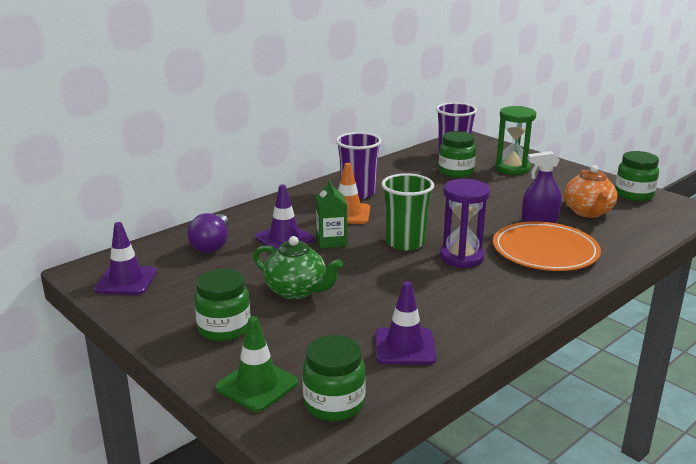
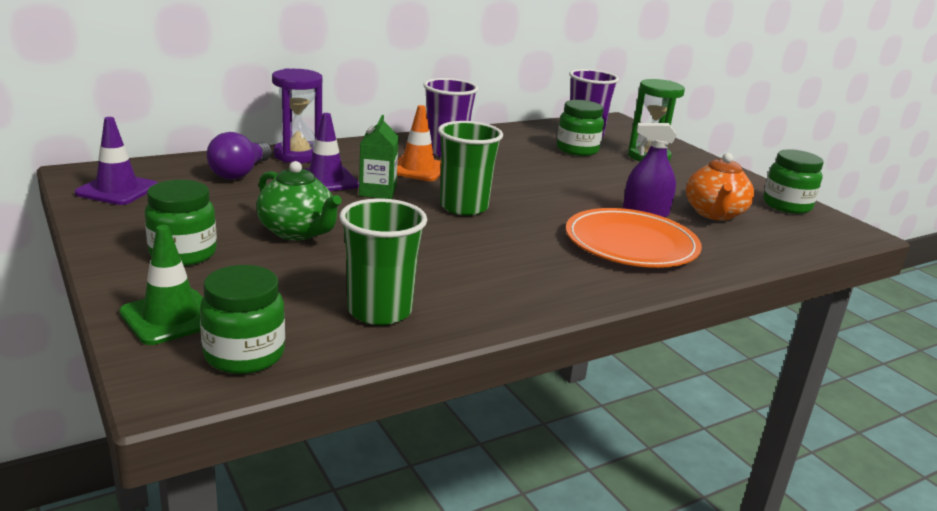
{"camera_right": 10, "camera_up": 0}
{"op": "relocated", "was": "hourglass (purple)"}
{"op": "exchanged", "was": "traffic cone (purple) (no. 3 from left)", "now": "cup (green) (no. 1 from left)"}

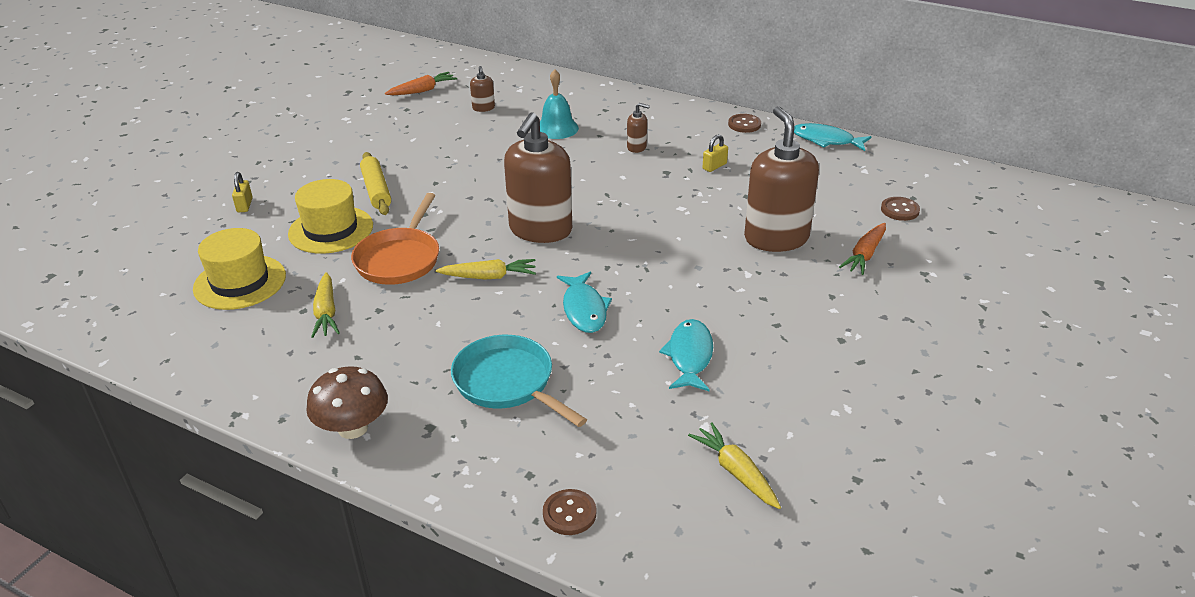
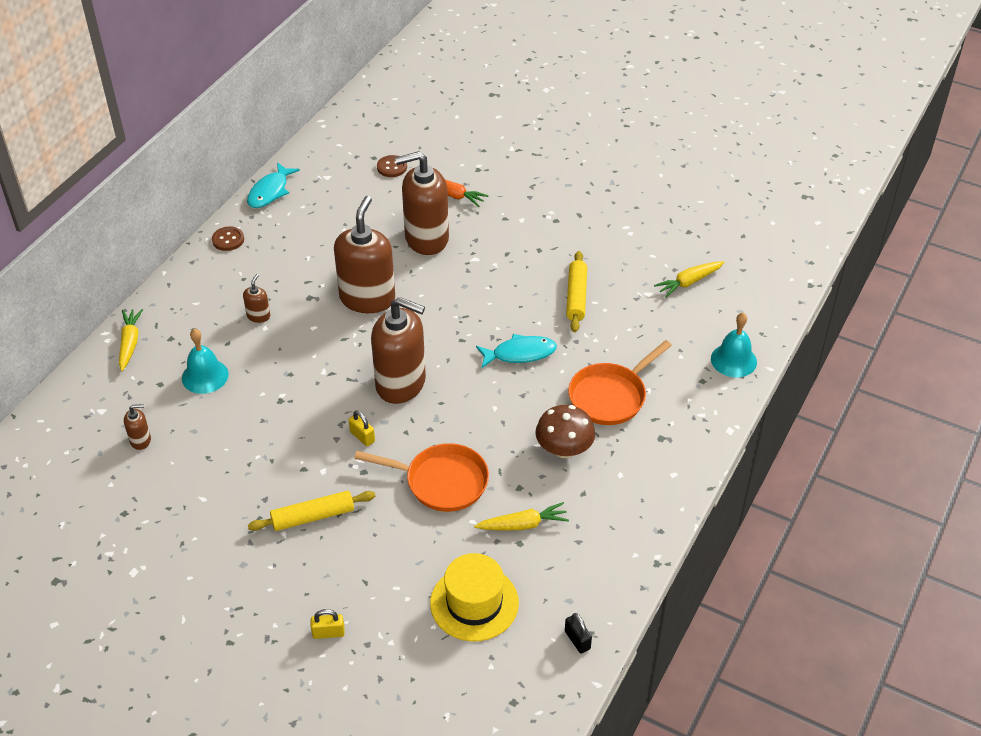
{"camera_right": -90, "camera_up": 10}
{"op": "relocated", "was": "carrot (yellow) (no. 2 from left in the first image)", "now": "carrot (yellow) (no. 1 from left)"}
{"op": "appeared", "now": "soap dispenser (brown) (no. 3 from left)"}
{"op": "relocated", "was": "padlock (yellow) (no. 2 from left)"}
{"op": "relocated", "was": "mushroom (brown)"}
{"op": "appeared", "now": "padlock (black)"}
{"op": "exchanged", "was": "fish (turquoise) (no. 2 from left)", "now": "rolling pin (yellow) (no. 2 from left)"}
{"op": "colour", "was": "pan (turquoise)", "now": "pan (orange) (no. 2 from left)"}
{"op": "exchanged", "was": "button (brown) (no. 1 from left)", "now": "bell (turquoise) (no. 2 from left)"}
{"op": "missing", "was": "hat (yellow) (no. 2 from left)"}
{"op": "missing", "was": "carrot (orange) (no. 1 from left)"}

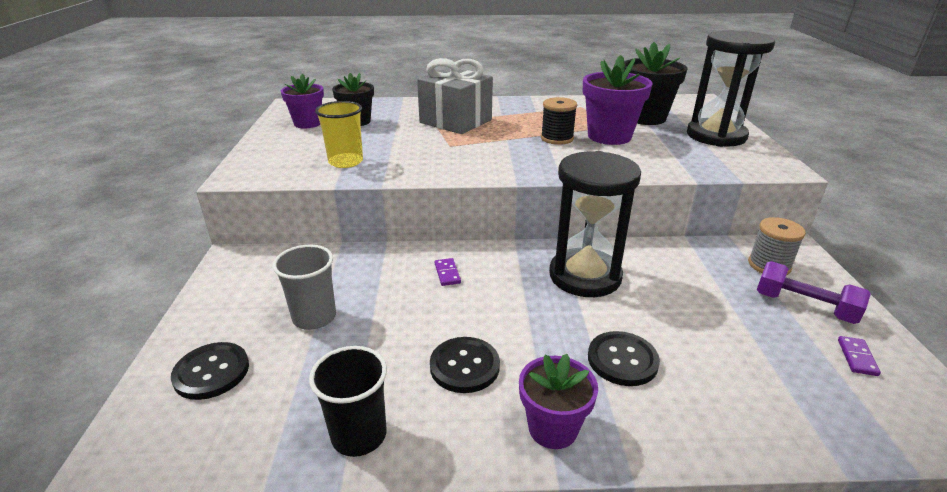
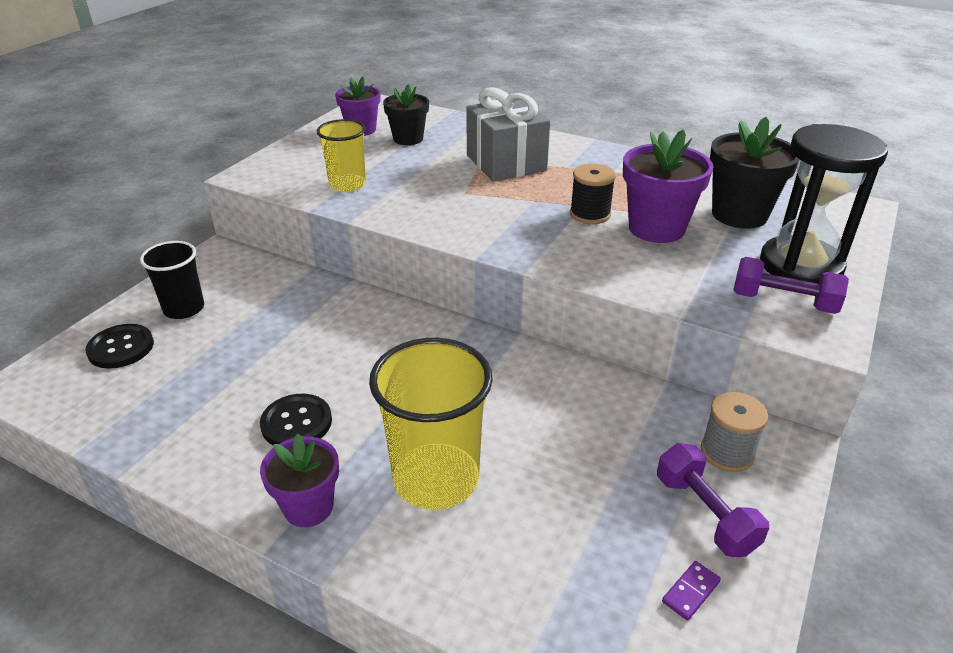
{"camera_right": 30, "camera_up": 5}
{"op": "relocated", "was": "cup (black)"}
{"op": "exchanged", "was": "button (black) (no. 3 from left)", "now": "cup (yellow) (no. 2 from left)"}
{"op": "appeared", "now": "dumbbell (purple) (no. 2 from left)"}
{"op": "missing", "was": "cup (grey)"}
{"op": "missing", "was": "domino (purple) (no. 1 from left)"}
{"op": "missing", "was": "hourglass (black) (no. 1 from left)"}

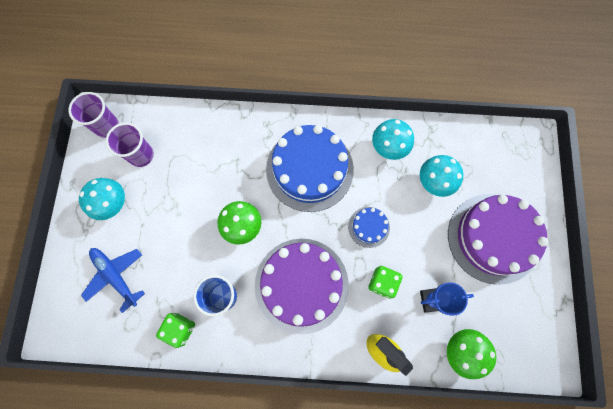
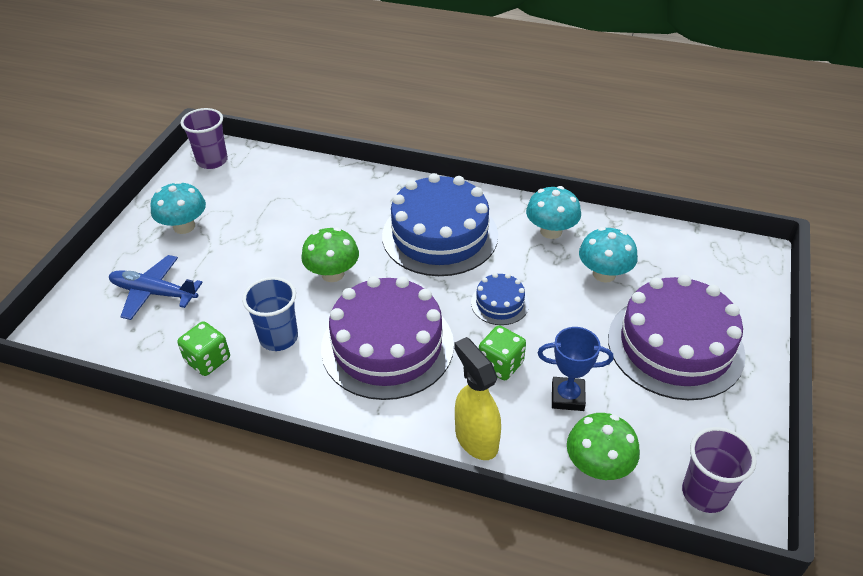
{"camera_right": 15, "camera_up": -30}
{"op": "spun", "was": "plane (blue)", "clockwise": -45}
{"op": "relocated", "was": "cup (purple) (no. 2 from left)"}

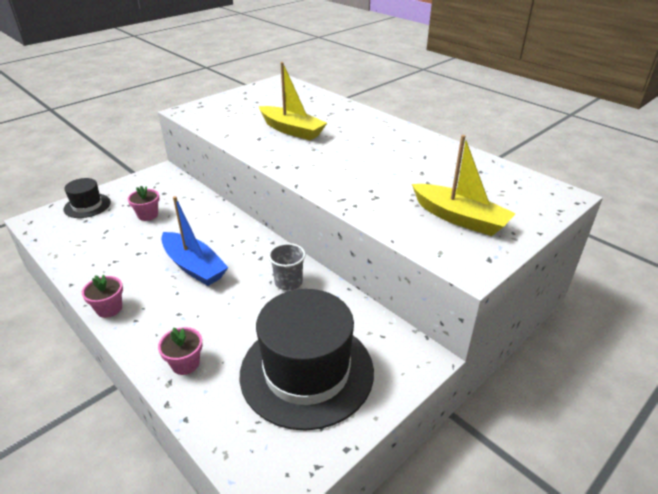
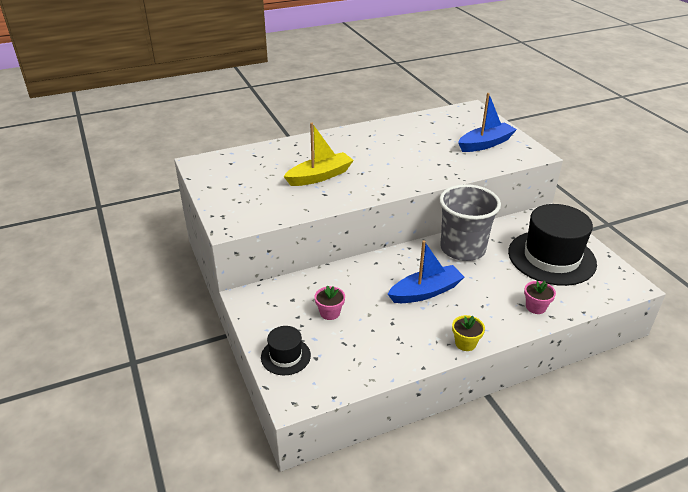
{"camera_right": -70, "camera_up": 0}
{"op": "size", "was": "cup (grey)", "ratio": 2.12}
{"op": "colour", "was": "flower pot (pink) (no. 1 from left)", "now": "flower pot (yellow)"}
{"op": "colour", "was": "boat (yellow) (no. 2 from left)", "now": "boat (blue) (no. 2 from left)"}

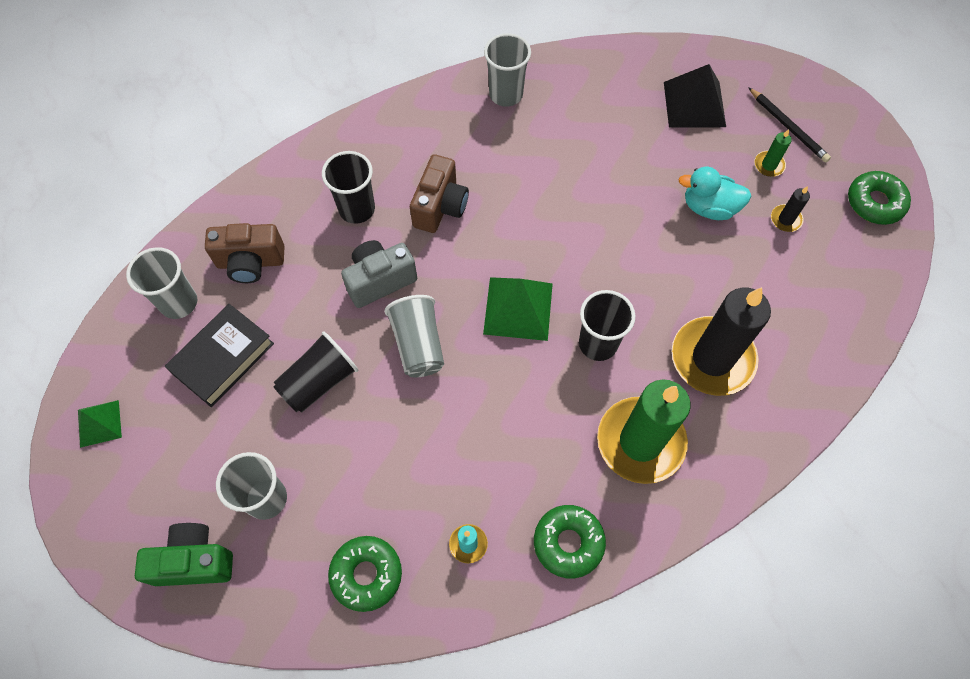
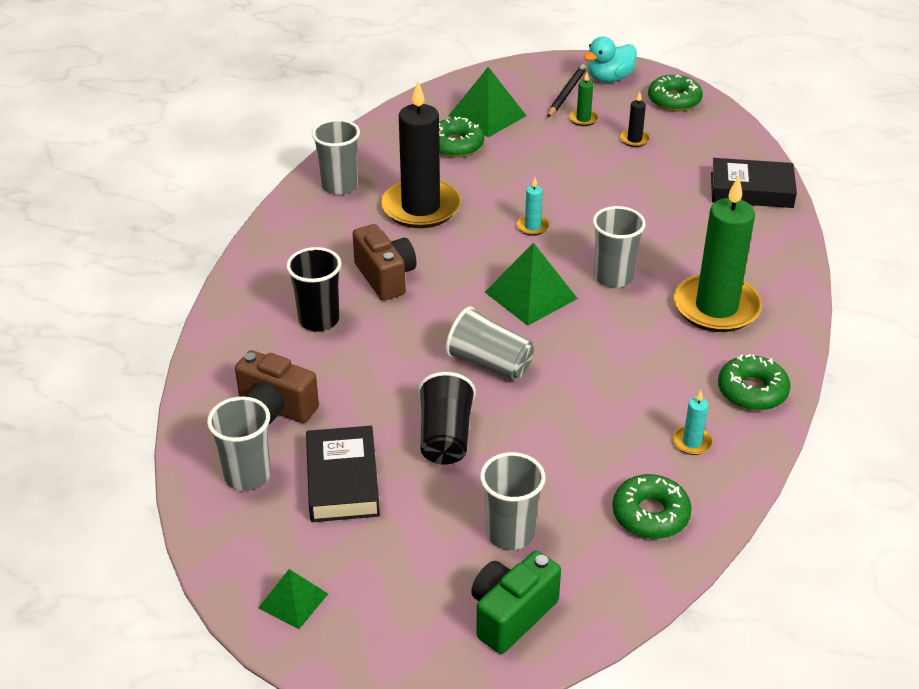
{"camera_right": -45, "camera_up": -25}
{"op": "spun", "was": "camera (brown) (no. 1 from left)", "clockwise": 75}
{"op": "relocated", "was": "candle (black) (no. 1 from left)"}
{"op": "appeared", "now": "donut (green) (no. 1 from left)"}
{"op": "colour", "was": "pyramid (black)", "now": "pyramid (green) (no. 2 from left)"}
{"op": "appeared", "now": "candle (turquoise) (no. 1 from left)"}
{"op": "spun", "was": "pencil (black)", "clockwise": -75}
{"op": "relocated", "was": "duck (turquoise)"}
{"op": "colour", "was": "cup (black) (no. 3 from left)", "now": "cup (grey) (no. 5 from left)"}
{"op": "appeared", "now": "book (black) (no. 2 from left)"}
{"op": "missing", "was": "camera (grey)"}

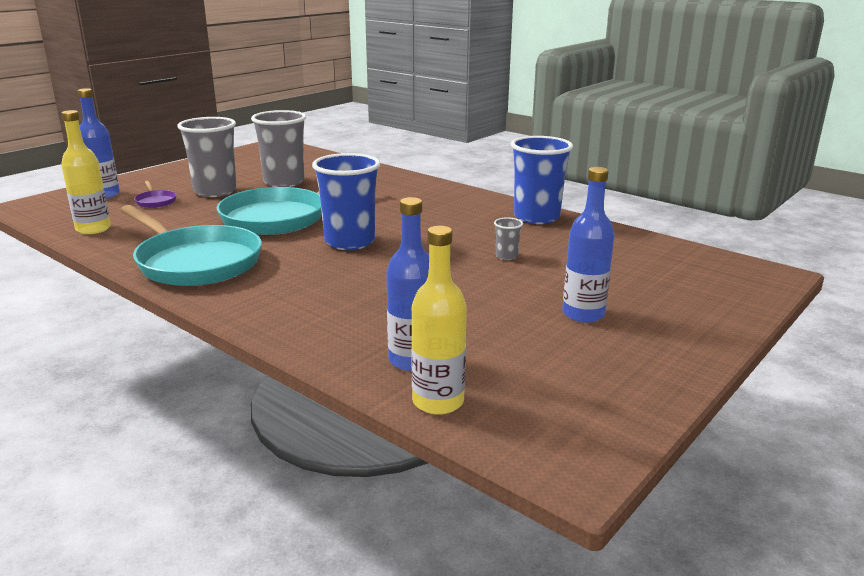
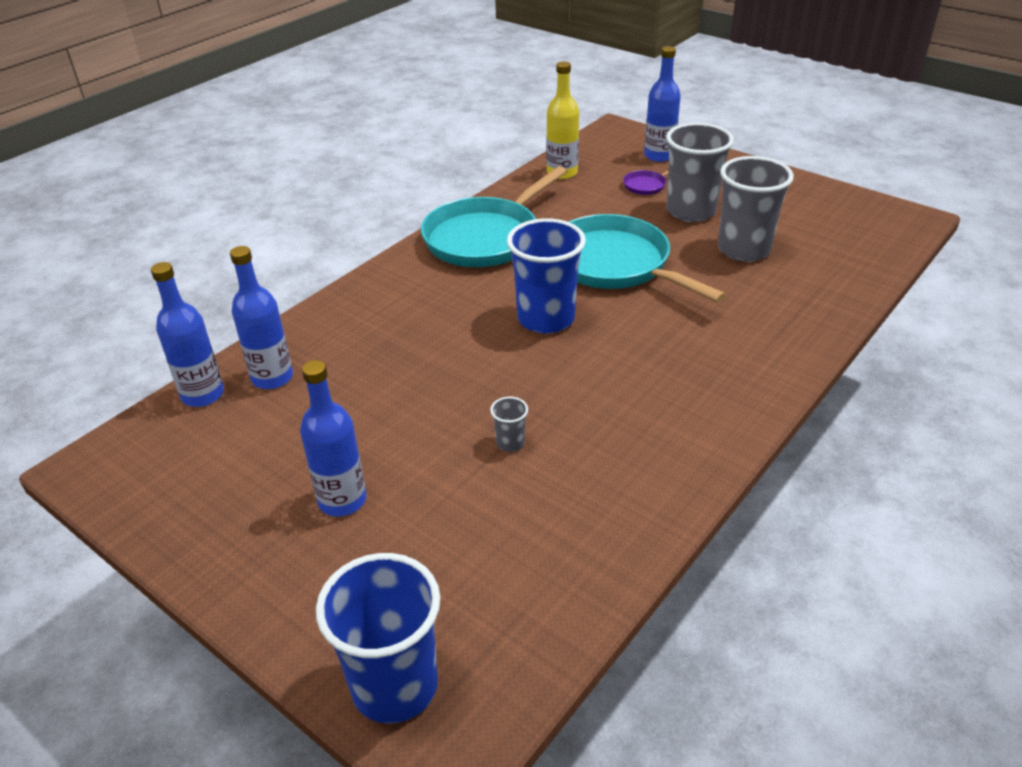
{"camera_right": 90, "camera_up": 15}
{"op": "colour", "was": "bottle (yellow) (no. 2 from left)", "now": "bottle (blue) (no. 1 from left)"}
{"op": "relocated", "was": "cup (blue) (no. 2 from left in the first image)", "now": "cup (blue) (no. 1 from left)"}

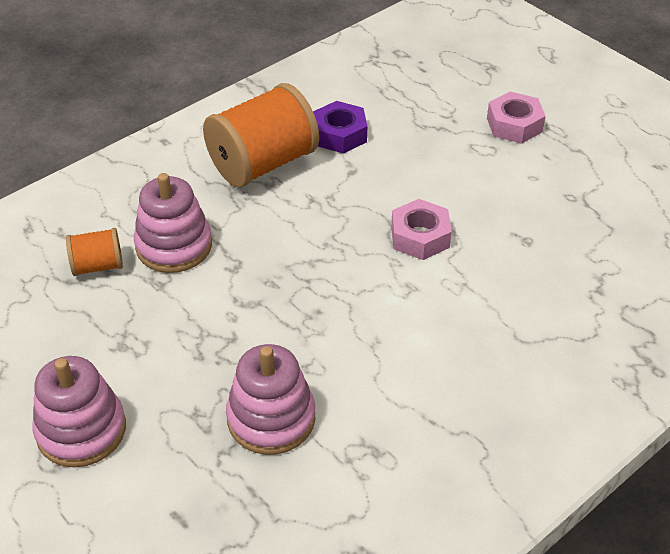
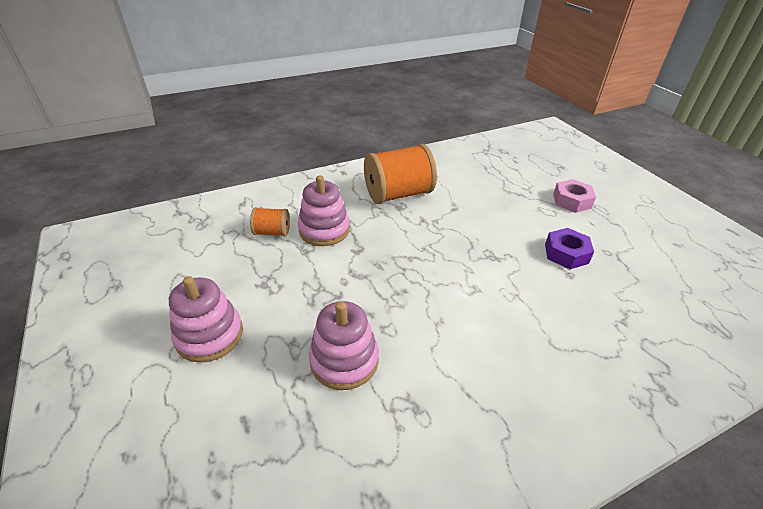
{"camera_right": 15, "camera_up": -5}
{"op": "relocated", "was": "nut (purple)"}
{"op": "missing", "was": "nut (pink) (no. 1 from left)"}

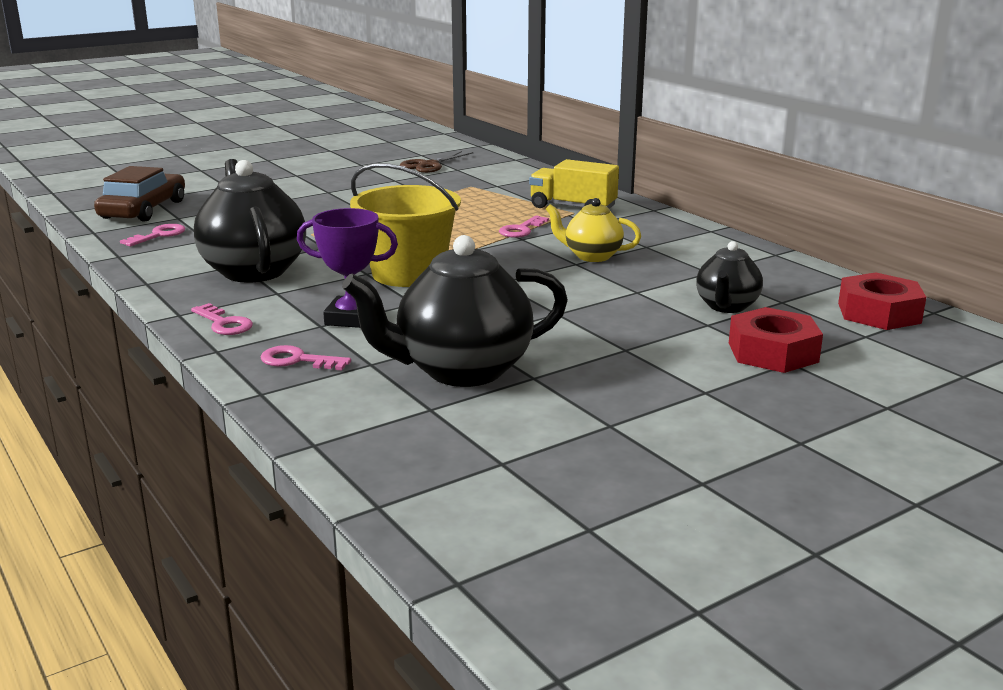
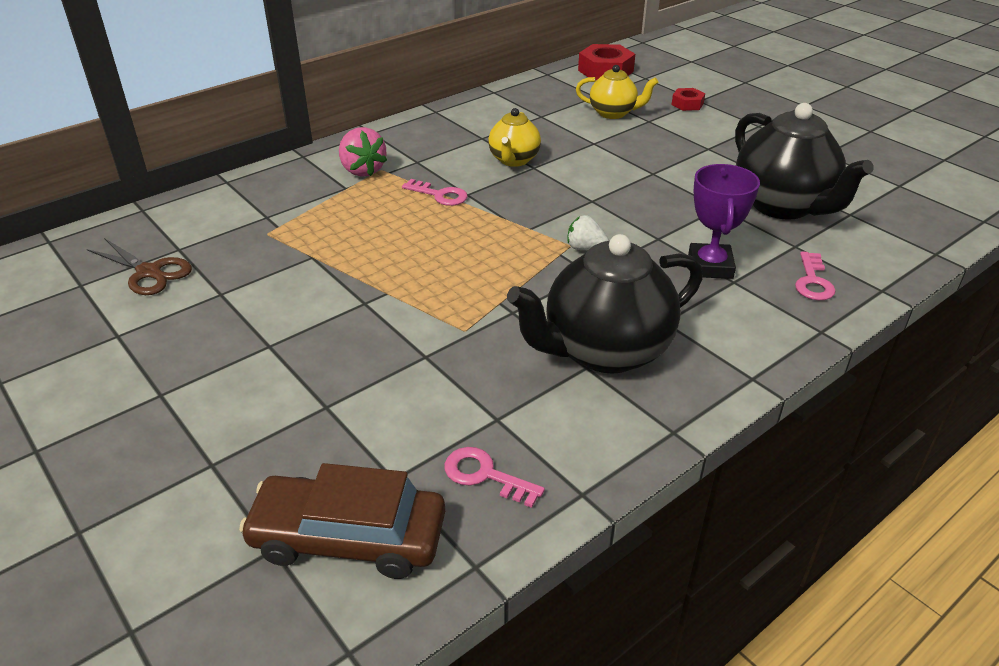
{"camera_right": -95, "camera_up": 15}
{"op": "exchanged", "was": "truck (yellow)", "now": "strawberry (pink)"}
{"op": "exchanged", "was": "bucket (yellow)", "now": "strawberry (white)"}
{"op": "colour", "was": "teapot (black) (no. 3 from left)", "now": "teapot (yellow) (no. 2 from left)"}
{"op": "size", "was": "nut (red) (no. 1 from left in the first image)", "ratio": 0.55}
{"op": "missing", "was": "key (pink) (no. 2 from left)"}

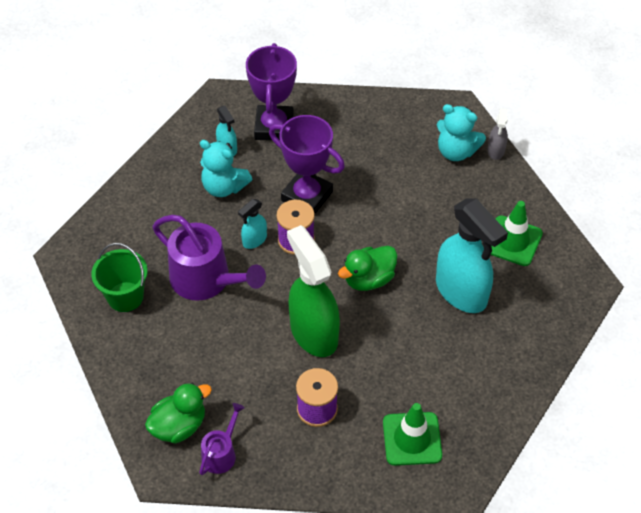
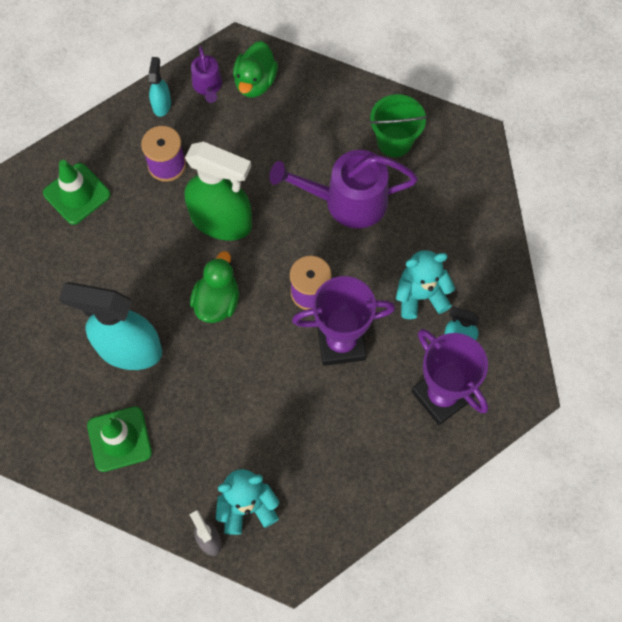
{"camera_right": 140, "camera_up": 15}
{"op": "relocated", "was": "spray bottle (turquoise) (no. 2 from left)"}

